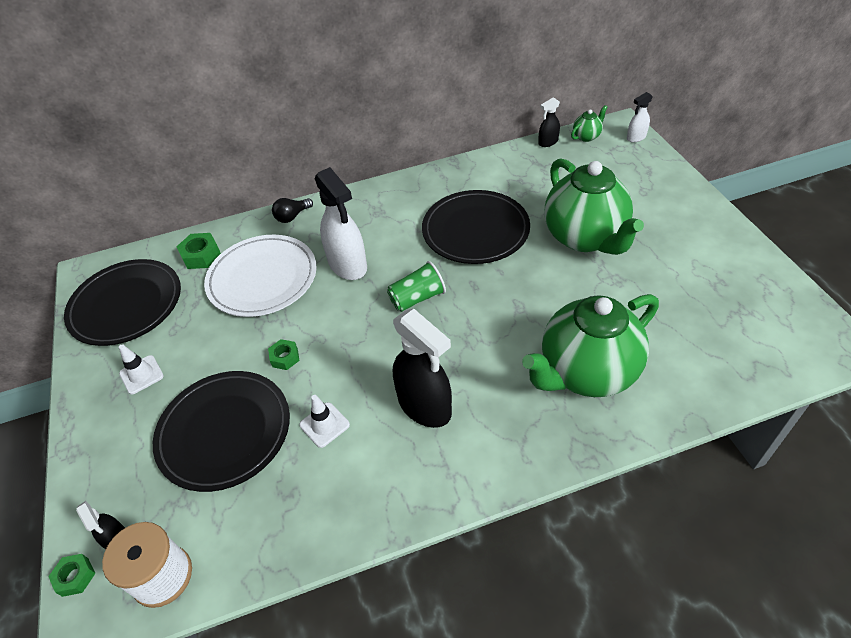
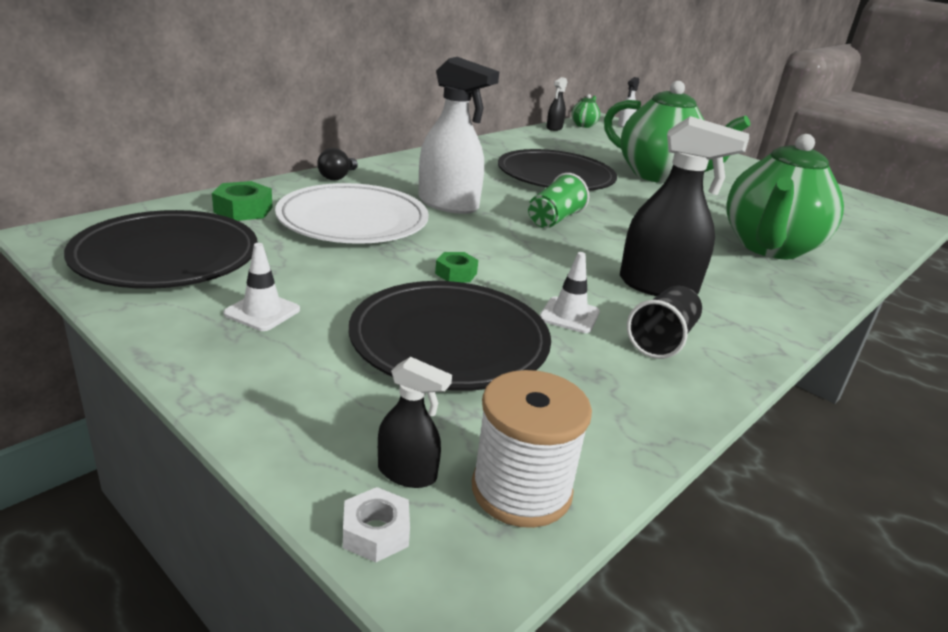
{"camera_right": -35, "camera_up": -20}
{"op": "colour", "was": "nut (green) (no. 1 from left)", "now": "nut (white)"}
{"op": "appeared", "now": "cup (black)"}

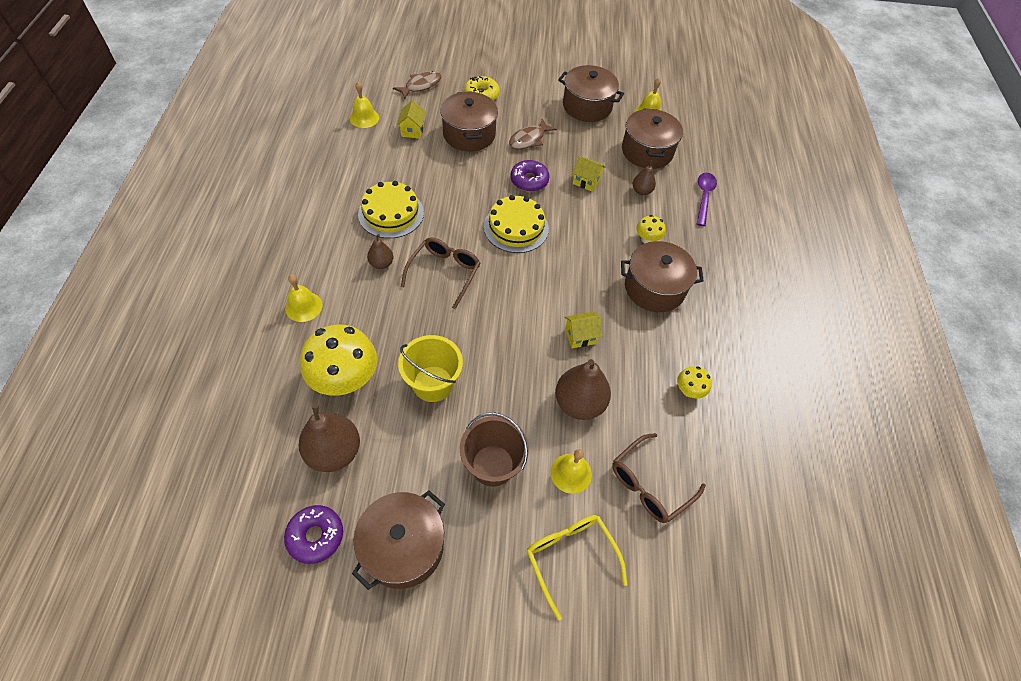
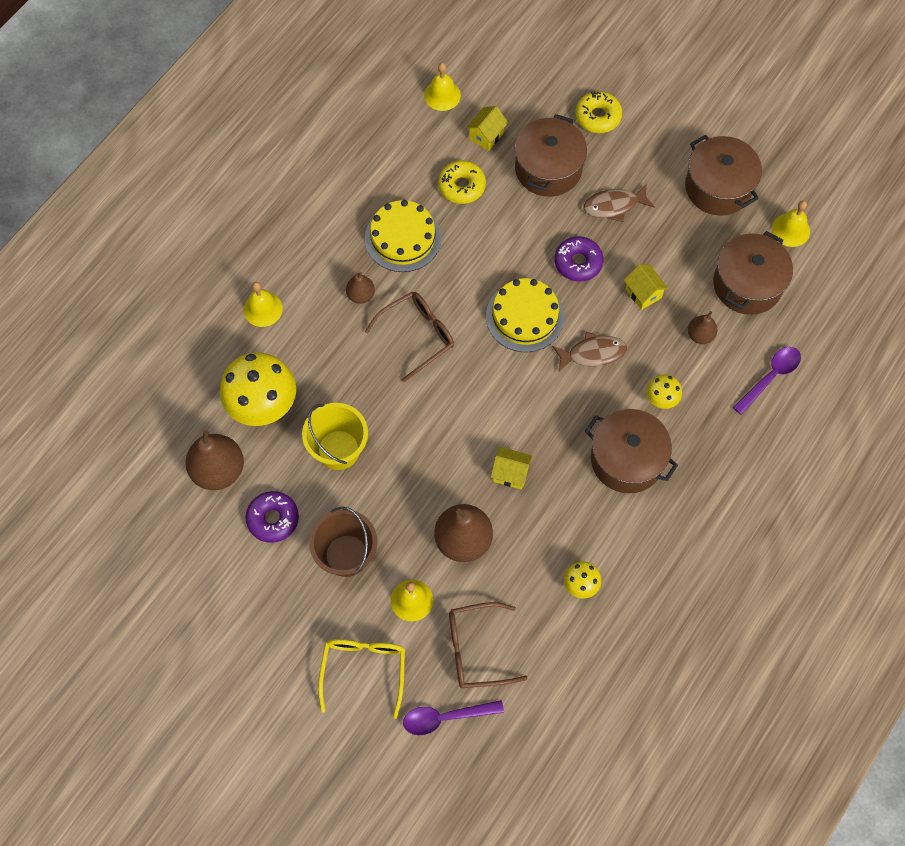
{"camera_right": 35, "camera_up": 10}
{"op": "relocated", "was": "donut (purple) (no. 1 from left)"}
{"op": "appeared", "now": "spoon (purple) (no. 1 from left)"}
{"op": "appeared", "now": "donut (yellow) (no. 1 from left)"}
{"op": "relocated", "was": "fish (brown) (no. 1 from left)"}
{"op": "missing", "was": "pot (brown) (no. 1 from left)"}

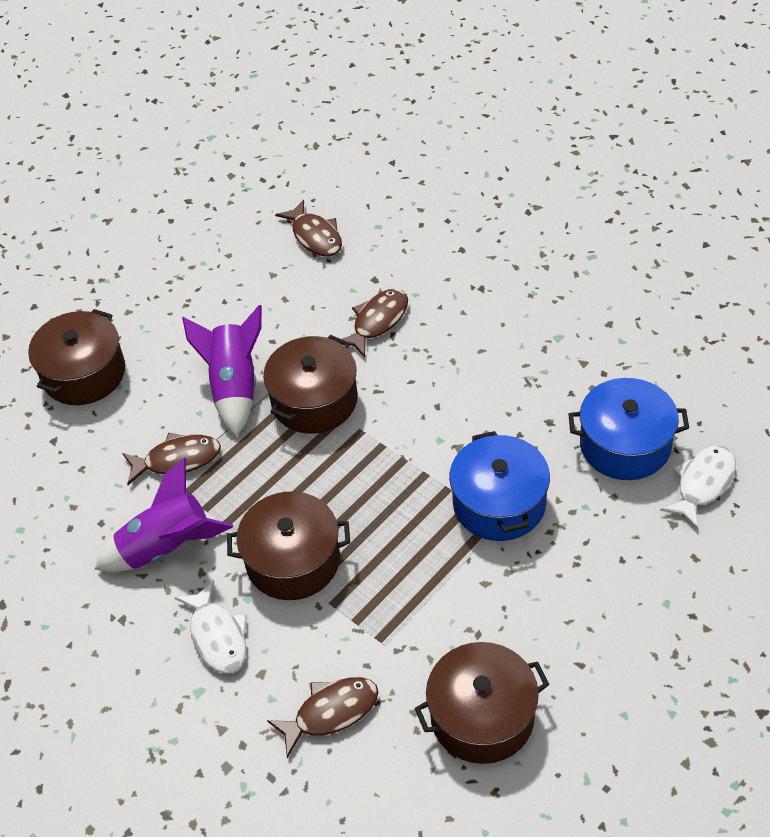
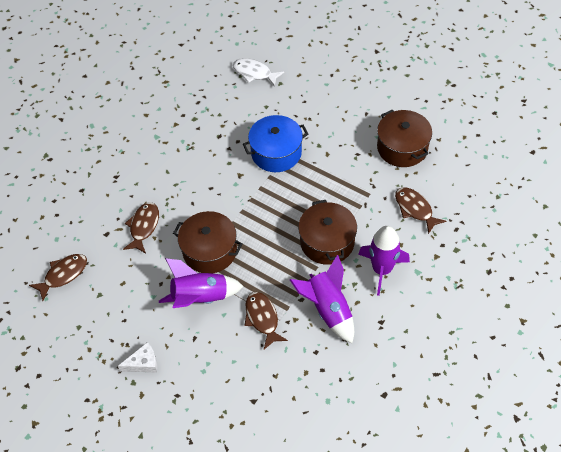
{"camera_right": -100, "camera_up": 5}
{"op": "appeared", "now": "cheese (white)"}
{"op": "spun", "was": "fish (brown) (no. 4 from left in the first image)", "clockwise": 75}
{"op": "exchanged", "was": "fish (white) (no. 1 from left)", "now": "rocket (purple) (no. 3 from left)"}
{"op": "missing", "was": "pot (brown) (no. 1 from left)"}
{"op": "missing", "was": "pot (blue) (no. 2 from left)"}

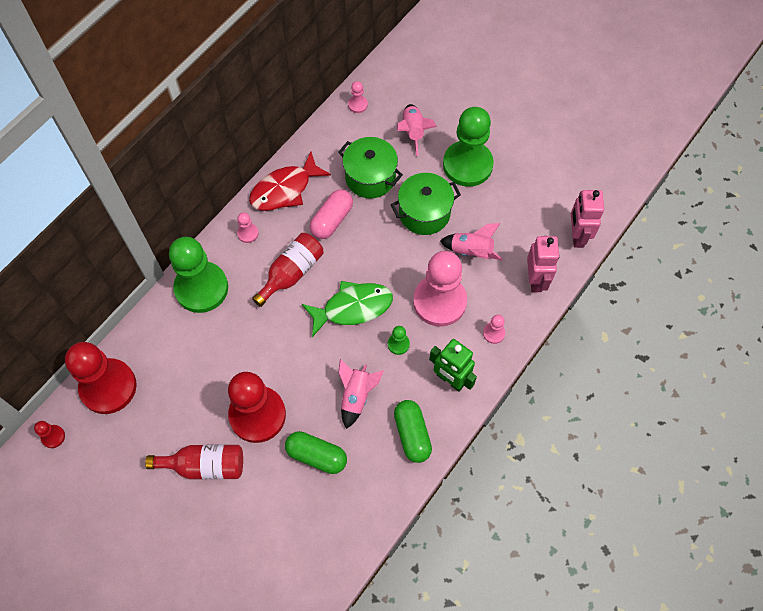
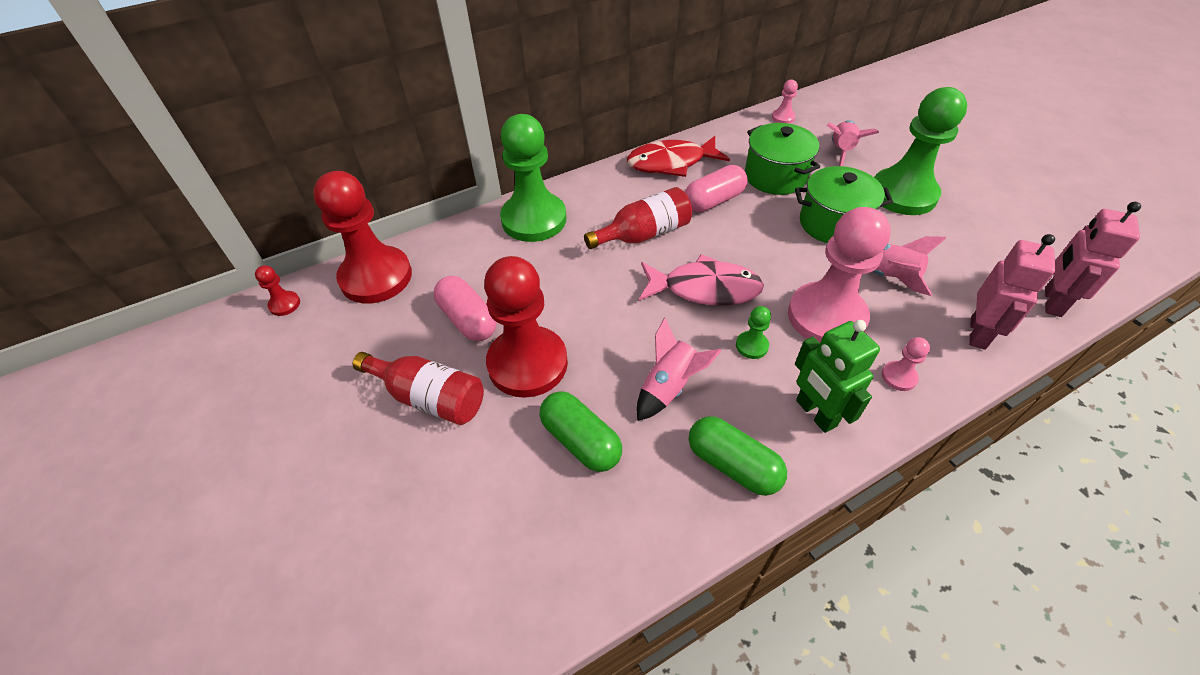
{"camera_right": 25, "camera_up": -15}
{"op": "appeared", "now": "capsule (pink) (no. 1 from left)"}
{"op": "colour", "was": "fish (green)", "now": "fish (pink)"}
{"op": "spun", "was": "capsule (green) (no. 2 from left)", "clockwise": -60}
{"op": "missing", "was": "pawn (pink) (no. 1 from left)"}

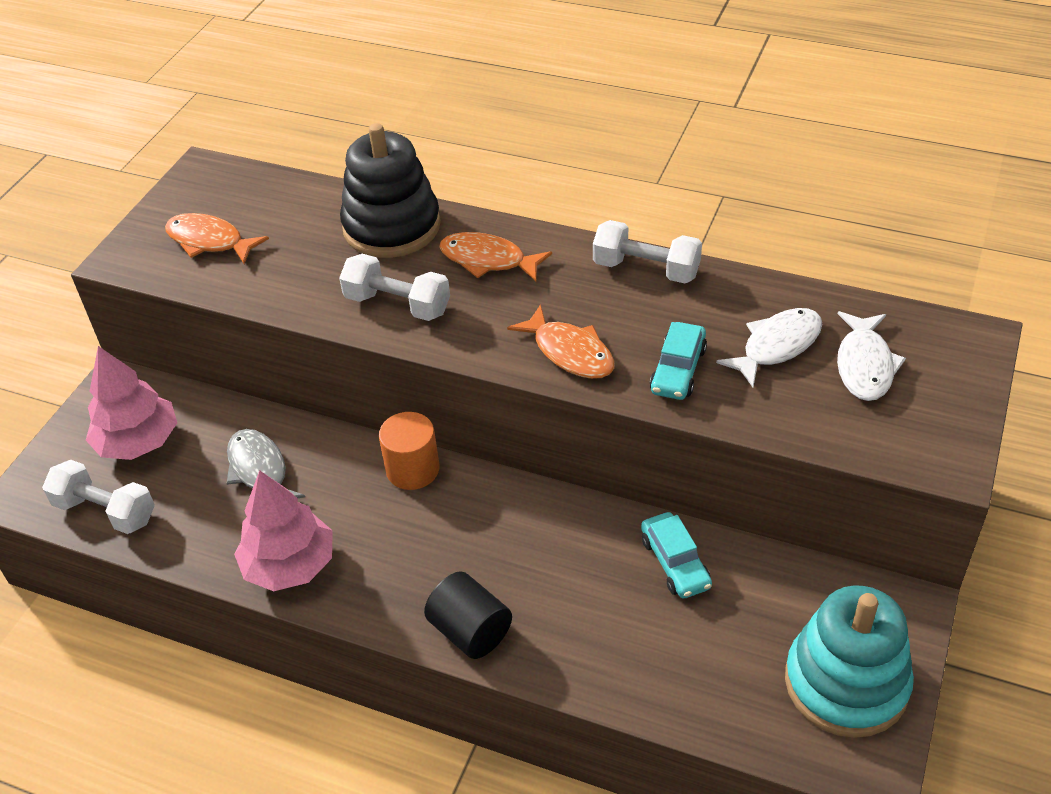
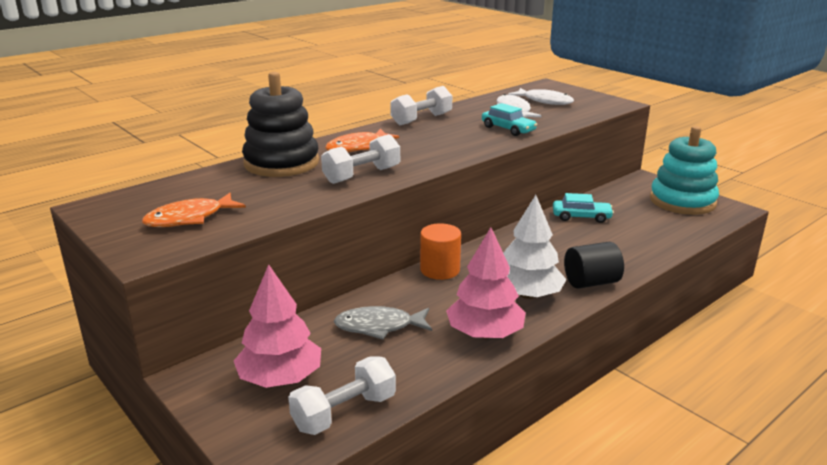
{"camera_right": -65, "camera_up": -20}
{"op": "appeared", "now": "tree (white)"}
{"op": "missing", "was": "fish (orange) (no. 3 from left)"}

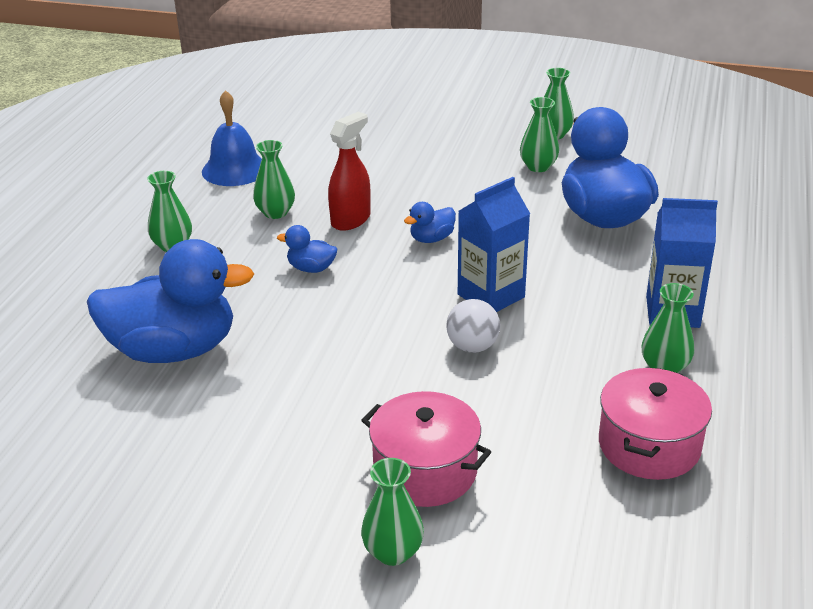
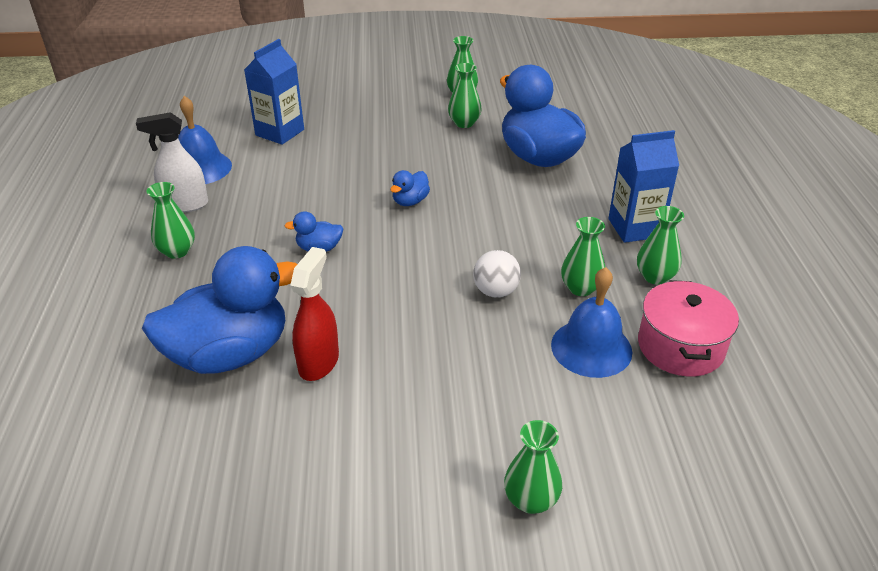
{"camera_right": -20, "camera_up": 5}
{"op": "appeared", "now": "spray bottle (white)"}
{"op": "relocated", "was": "carton (blue) (no. 1 from left)"}
{"op": "relocated", "was": "spray bottle (red)"}
{"op": "appeared", "now": "bell (blue) (no. 2 from left)"}
{"op": "relocated", "was": "vase (green) (no. 2 from left in the first image)", "now": "vase (green) (no. 5 from left)"}
{"op": "missing", "was": "pot (pink) (no. 1 from left)"}

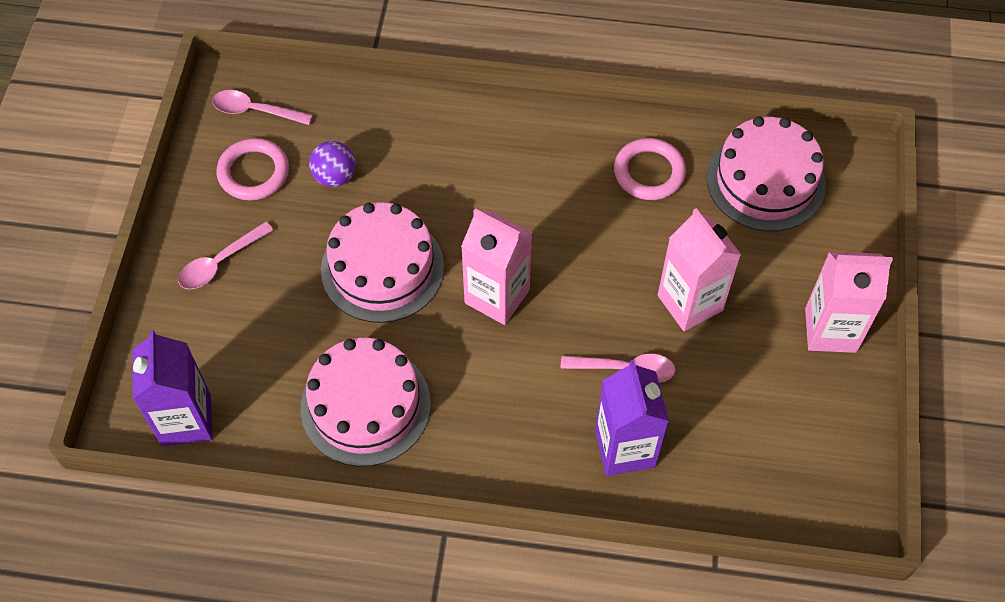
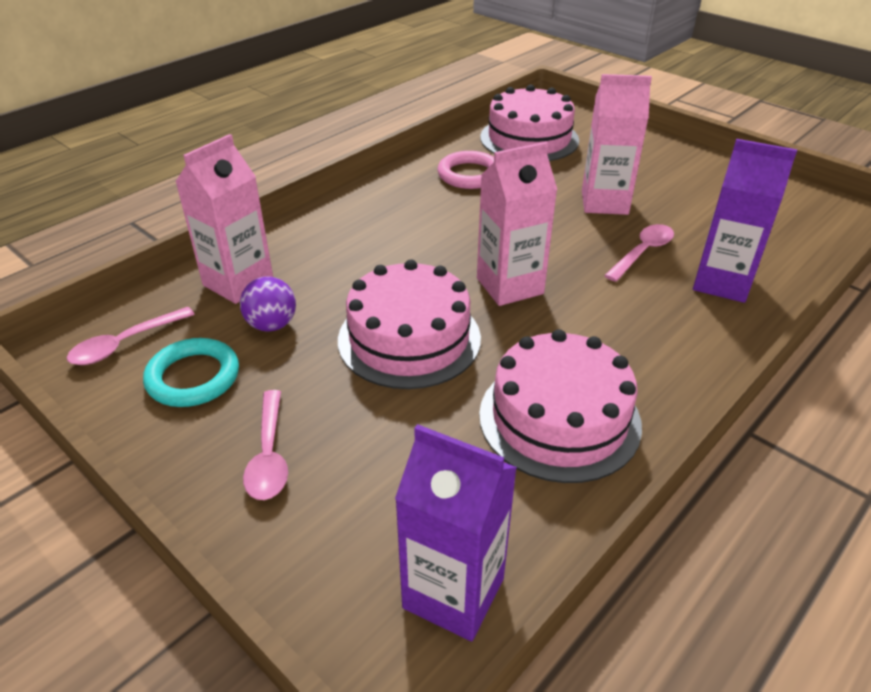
{"camera_right": -55, "camera_up": -20}
{"op": "colour", "was": "ring (pink) (no. 1 from left)", "now": "ring (turquoise)"}
{"op": "relocated", "was": "carton (pink) (no. 3 from left in the first image)", "now": "carton (pink) (no. 1 from left)"}

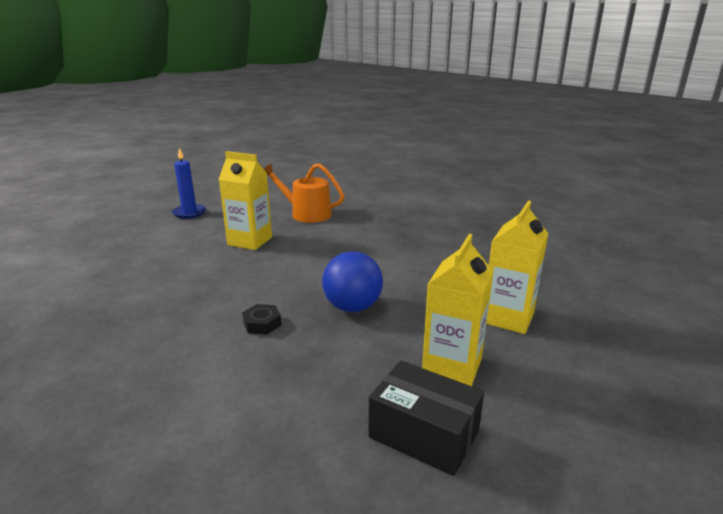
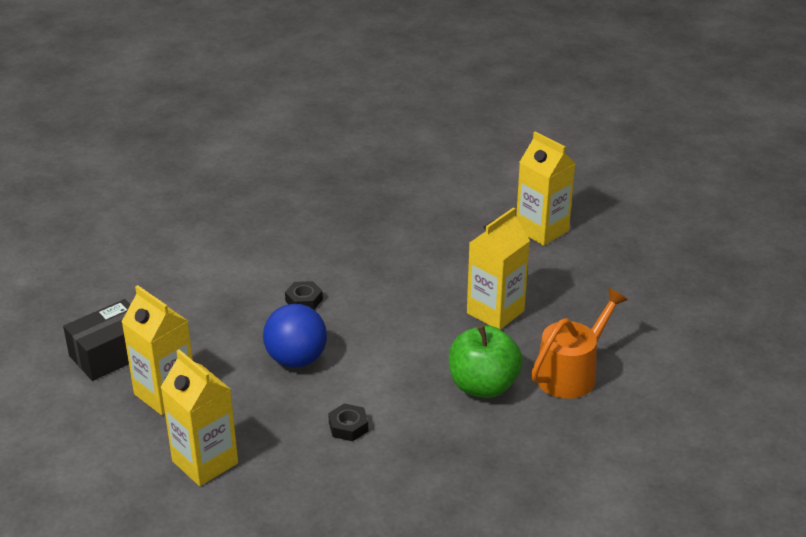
{"camera_right": 110, "camera_up": 10}
{"op": "appeared", "now": "nut (black) (no. 2 from left)"}
{"op": "appeared", "now": "apple (green)"}
{"op": "appeared", "now": "carton (yellow) (no. 4 from left)"}
{"op": "missing", "was": "candle (blue)"}

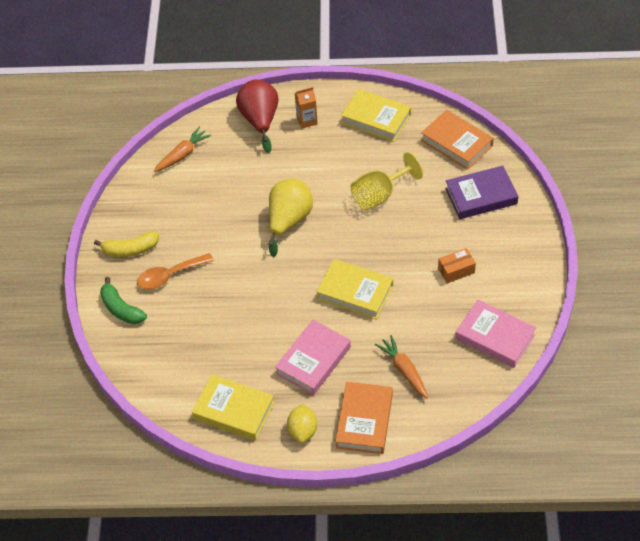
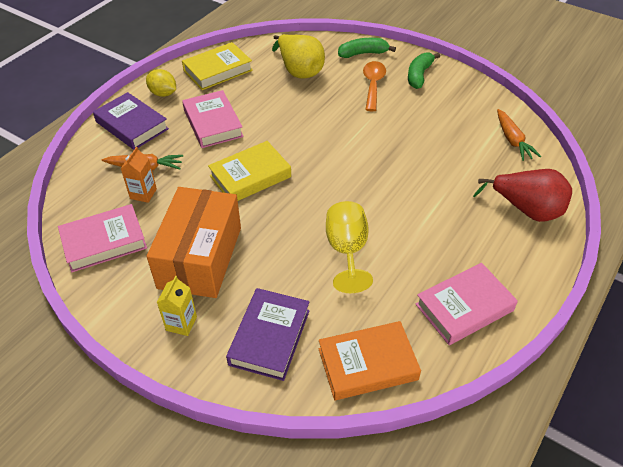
{"camera_right": 120, "camera_up": -5}
{"op": "colour", "was": "book (orange) (no. 1 from left)", "now": "book (purple) (no. 1 from left)"}
{"op": "relocated", "was": "carton (orange)"}
{"op": "size", "was": "box (orange)", "ratio": 2.47}
{"op": "appeared", "now": "carton (yellow)"}
{"op": "relocated", "was": "pear (yellow)"}
{"op": "colour", "was": "banana (yellow)", "now": "banana (green) (no. 2 from left)"}
{"op": "colour", "was": "book (yellow) (no. 3 from left)", "now": "book (pink) (no. 3 from left)"}

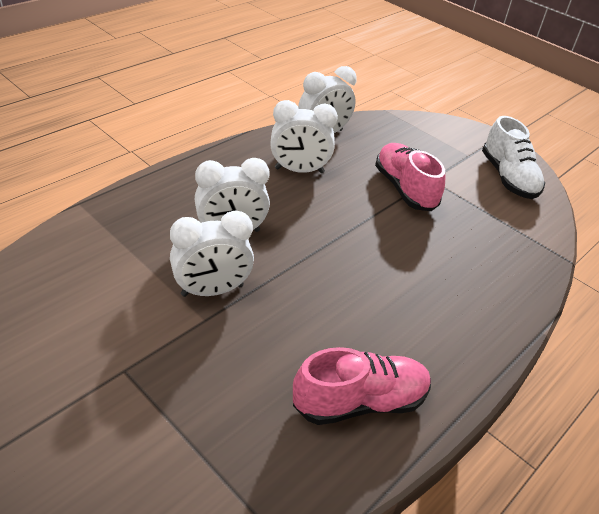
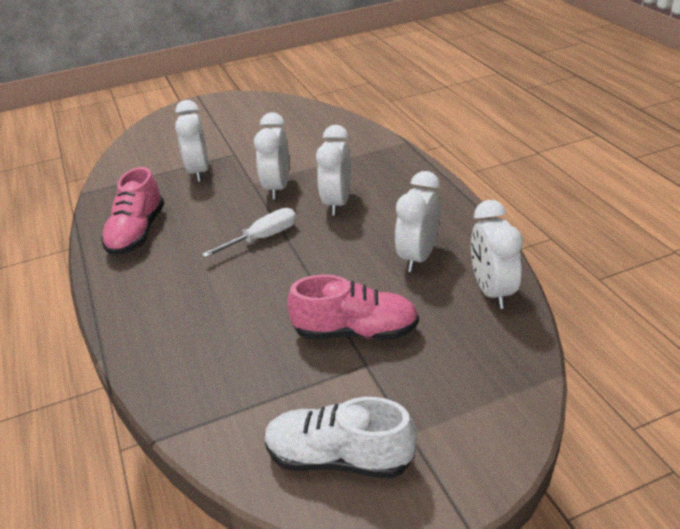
{"camera_right": 120, "camera_up": -5}
{"op": "appeared", "now": "clock (white) (no. 1 from left)"}
{"op": "appeared", "now": "screwdriver (white)"}

